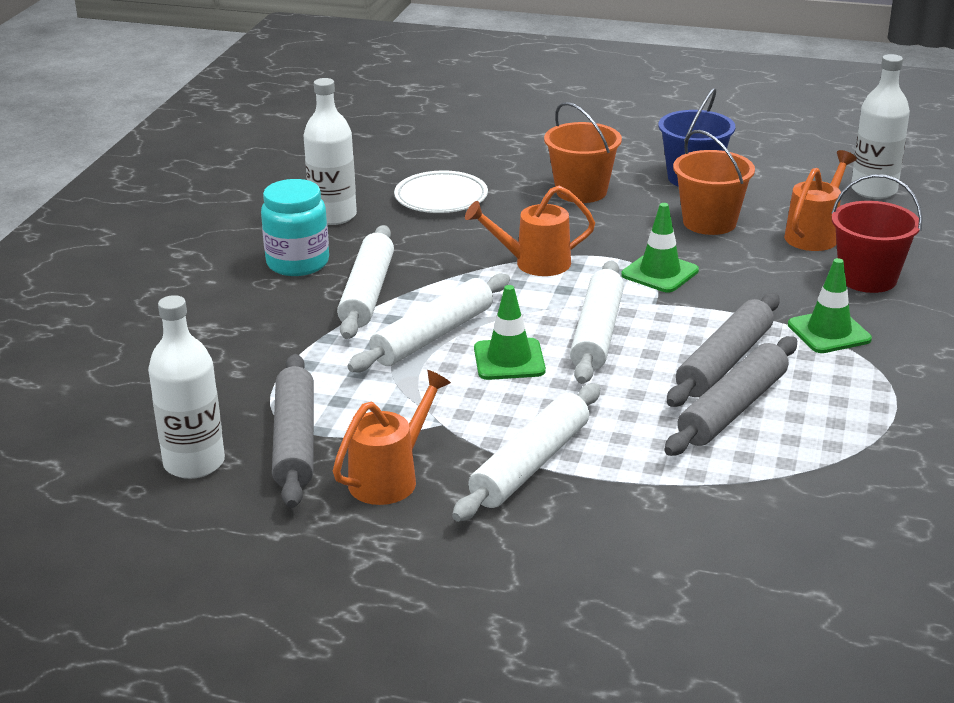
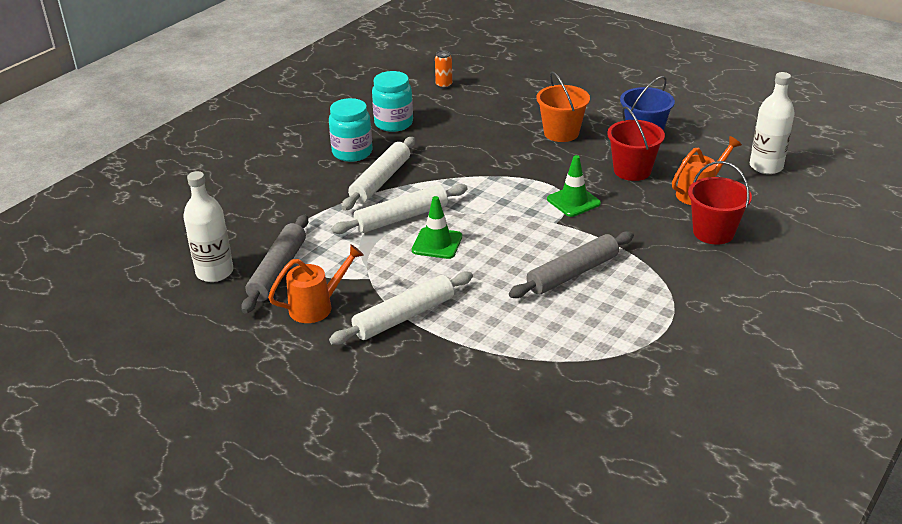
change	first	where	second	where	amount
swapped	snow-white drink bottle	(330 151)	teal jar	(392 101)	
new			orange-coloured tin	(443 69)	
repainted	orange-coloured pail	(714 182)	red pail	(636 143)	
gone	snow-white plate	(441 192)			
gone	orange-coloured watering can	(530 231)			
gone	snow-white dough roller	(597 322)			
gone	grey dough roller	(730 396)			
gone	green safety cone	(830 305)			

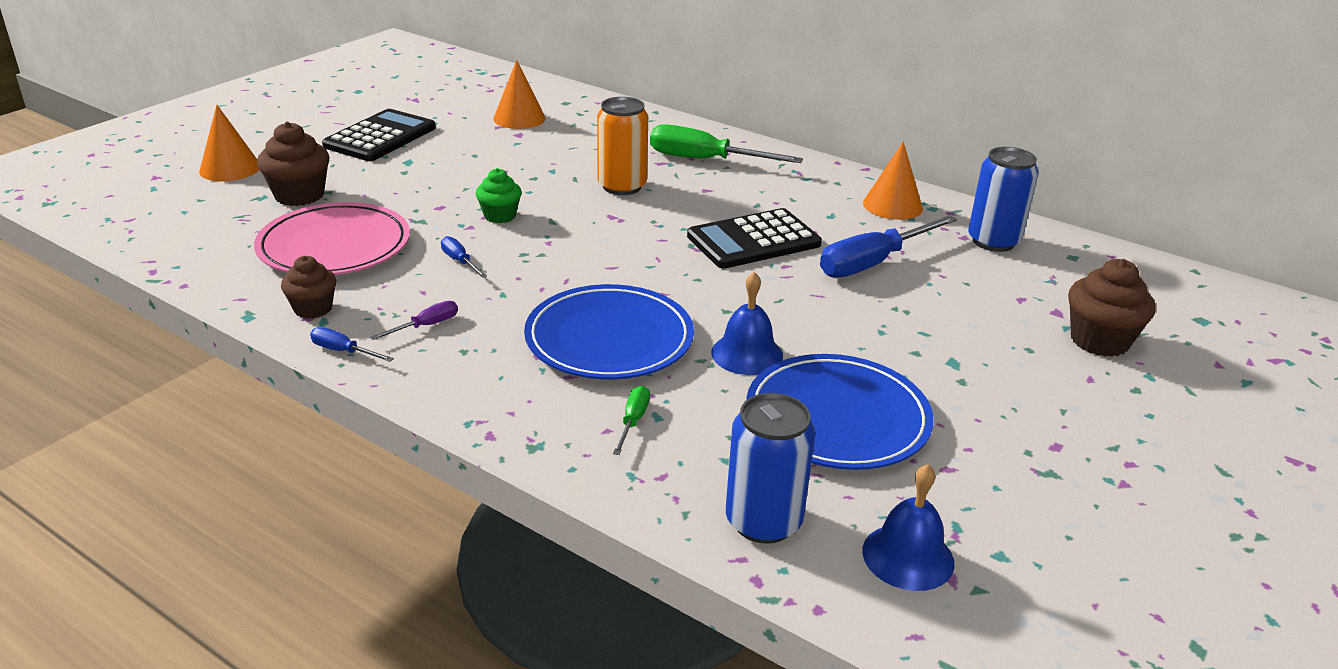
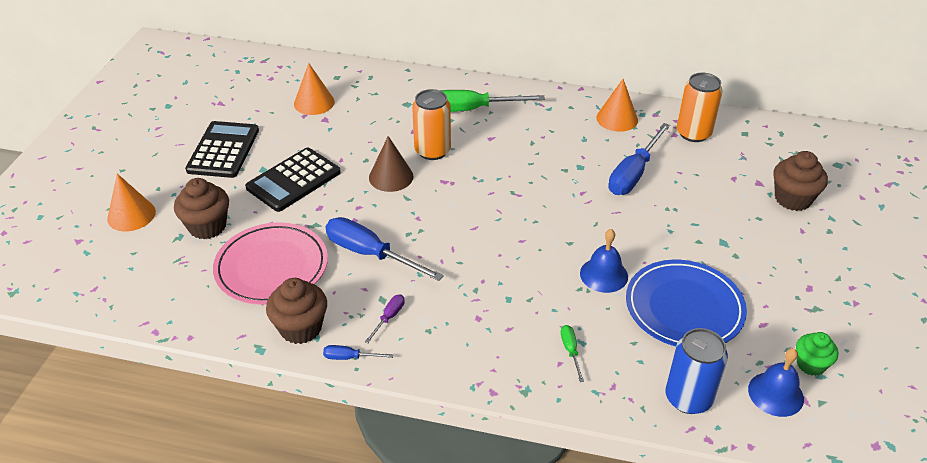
change	first	where	second	where	amount
shifted	ebony calculator	(754 238)		(293 180)	
scaled	dark brown fairy cake	(309 287)		(296 311)	x1.54
scaled	royal blue hand screwdriver	(464 257)		(385 249)	x2.18
new			dark brown solid cone	(391 164)	
repainted	royal blue tin	(1003 199)	orange-coloured tin	(700 107)	
shifted	green fairy cake	(499 195)		(817 354)	
gone	royal blue plate	(609 331)			

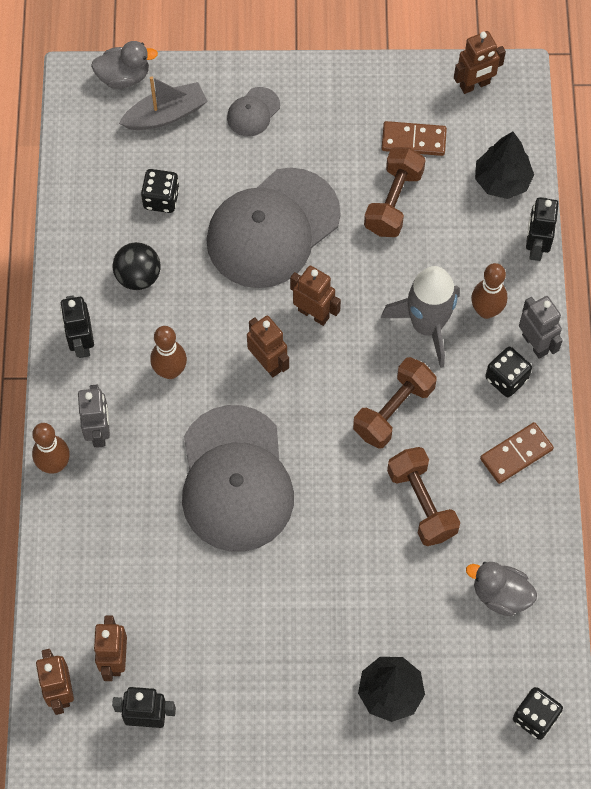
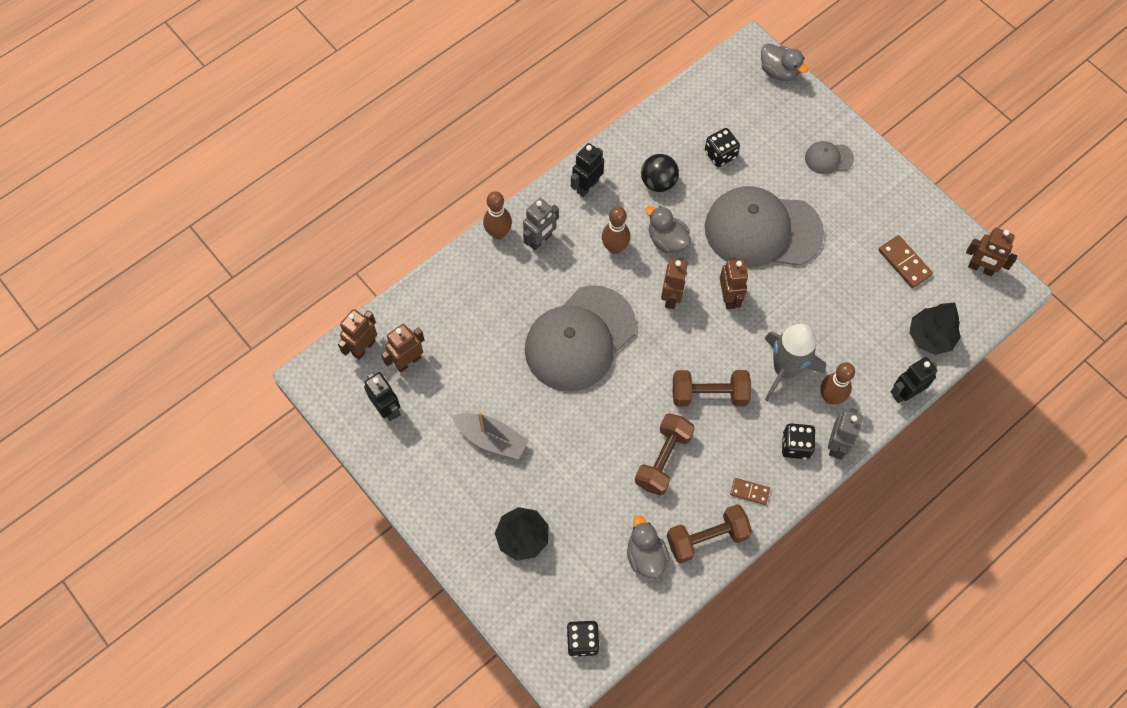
change	first	where	second	where	amount
shifted	grey sailboat	(163 103)		(490 435)	
new			grey rubber duck	(668 229)	
shifted	dark brown hand weight	(395 192)		(709 533)	
scaled	dark brown domino	(517 453)		(750 491)	x0.65

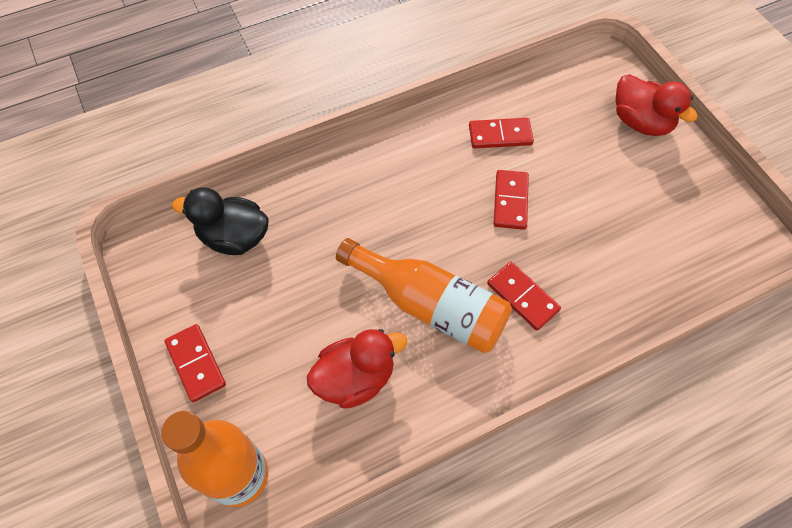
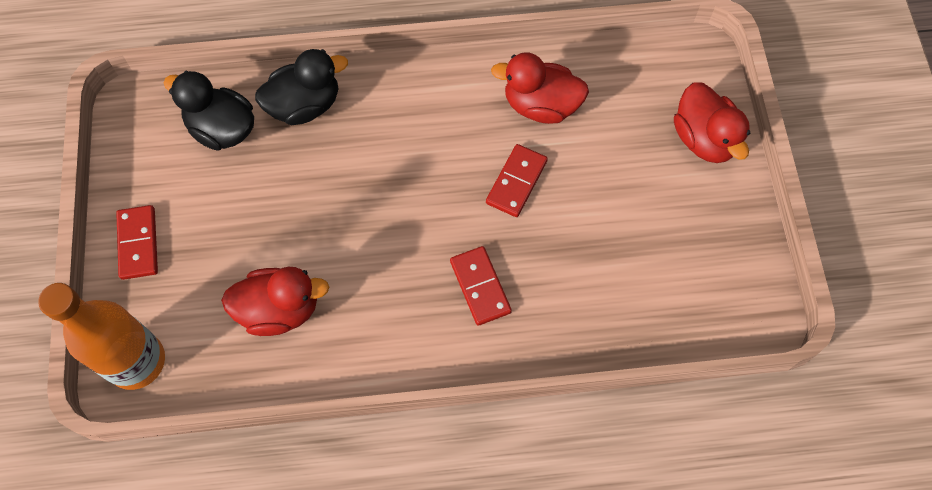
change	first	where	second	where	amount
new			ebony rubber duck	(301 87)	
swapped	red domino	(501 133)	red rubber duck	(540 88)	
gone	orange-coloured drink bottle	(424 295)			

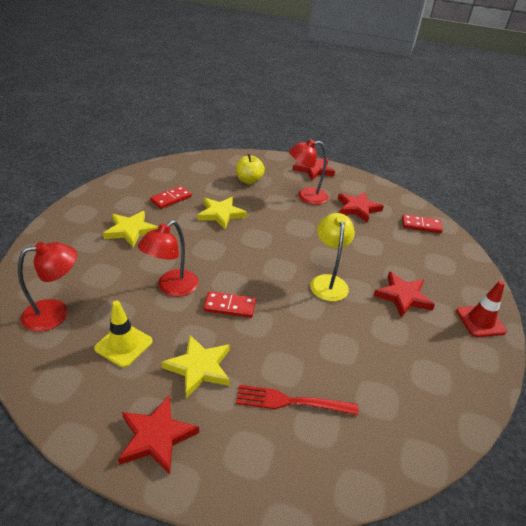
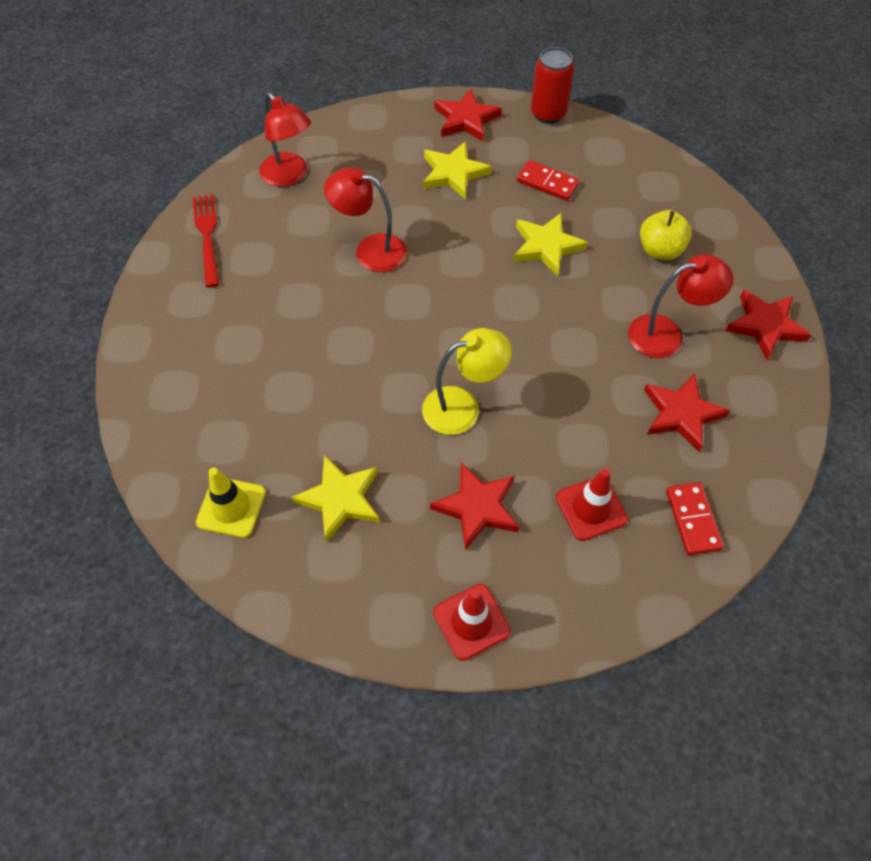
change	first	where	second	where	amount
shifted	red dinner fork	(297 400)		(205 241)	
shifted	yellow safety cone	(123 334)		(231 503)	
shifted	yellow star	(195 366)		(335 498)	
shifted	red star	(158 435)		(468 115)	
new			red tin	(552 85)	
new			red safety cone	(592 505)	
rotated	red lamp	(308 172)		(680 306)	105 degrees clockwise
gone	red domino	(229 304)			

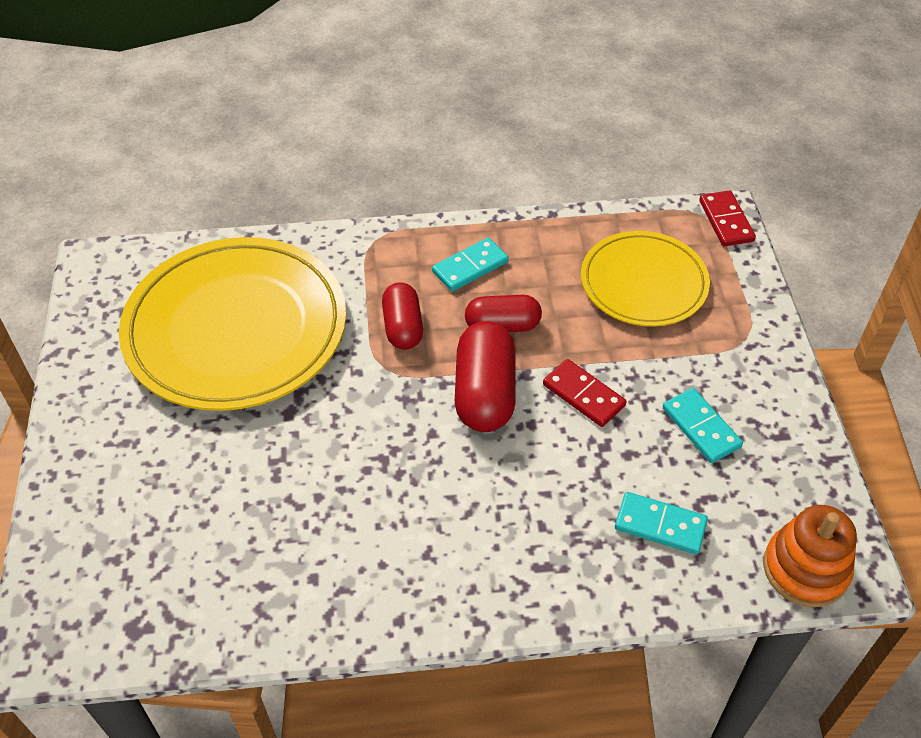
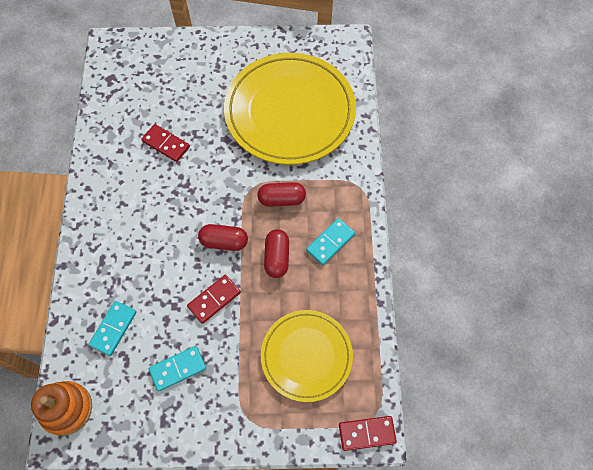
change	first	where	second	where	amount
new			red domino	(165 143)	
scaled	red pill	(485 376)		(223 237)	x0.66
rotated	teal domino	(470 265)		(330 241)	75 degrees clockwise

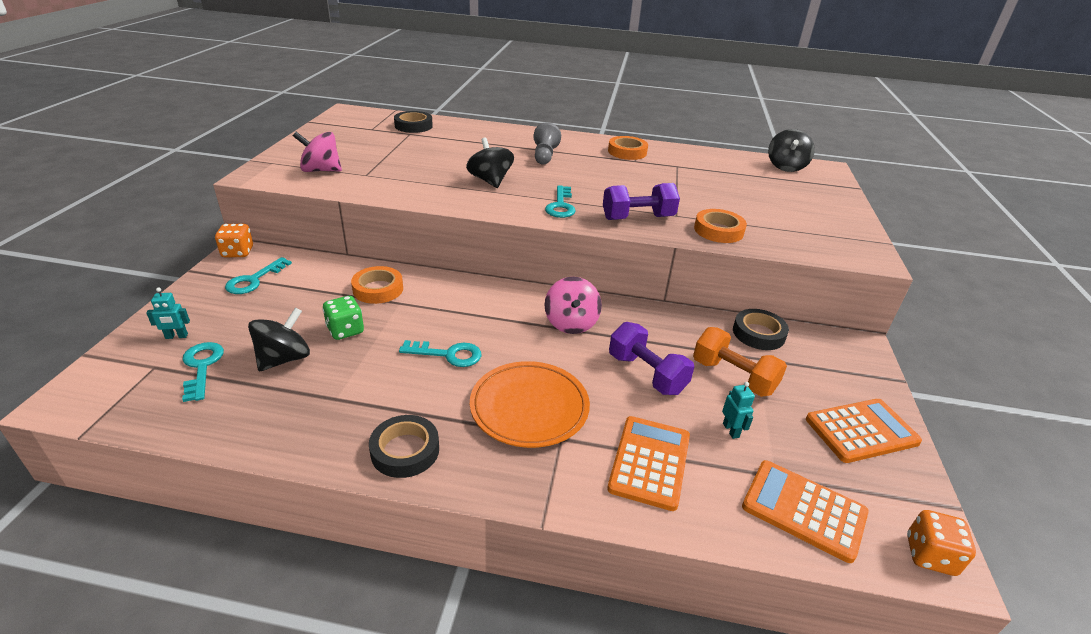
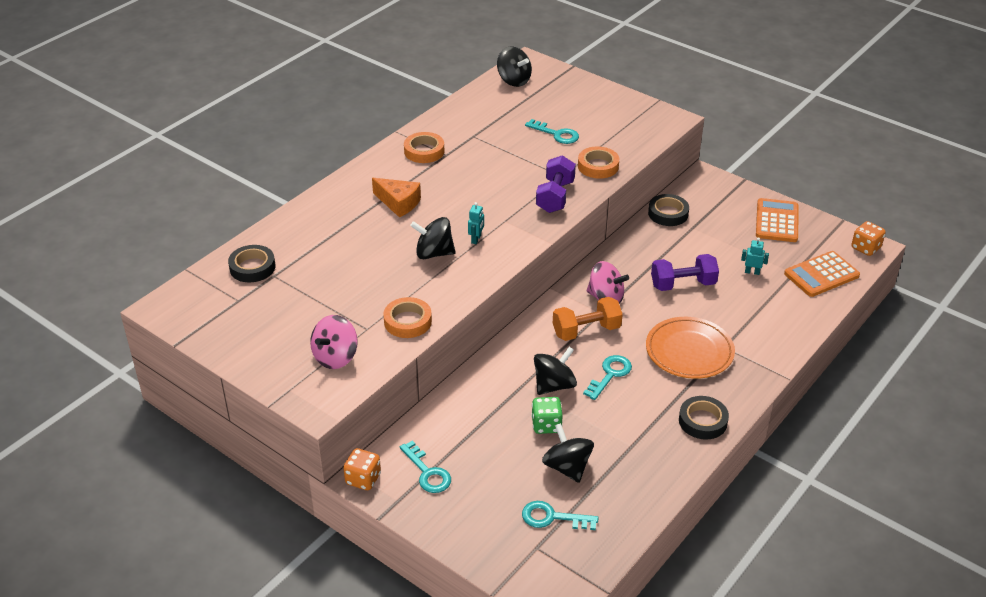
change	first	where	second	where	amount
swapped	grey game pawn	(547 143)	orange-coloured piece of cheese	(396 197)	
shifted	orange-coloured sticky tape	(377 285)		(407 317)	
shifted	teal robot figure	(168 313)		(476 223)	
shifted	teal latchkey	(560 201)		(552 131)	
new			ebony spinning top	(555 371)	
shifted	orange-coloured hand weight	(740 362)		(588 319)	
gone	orange-coloured calculator	(648 463)			

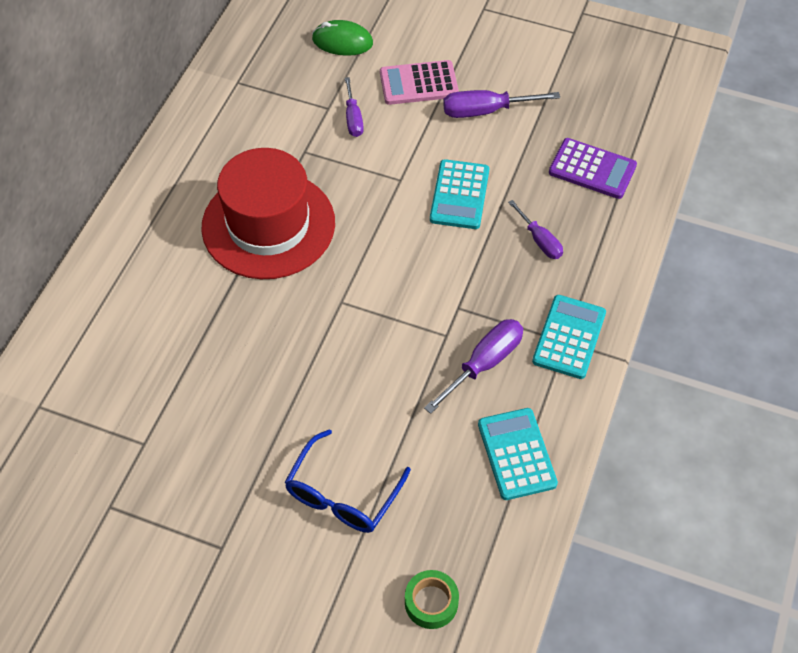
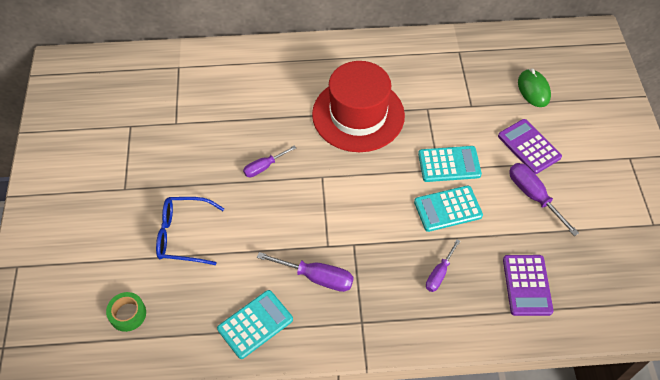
change	first	where	second	where	amount
shifted	purple hand screwdriver	(354 107)		(269 161)	
shifted	teal calculator	(569 337)		(450 164)	
repainted	pink calculator	(419 82)	purple calculator	(530 146)	

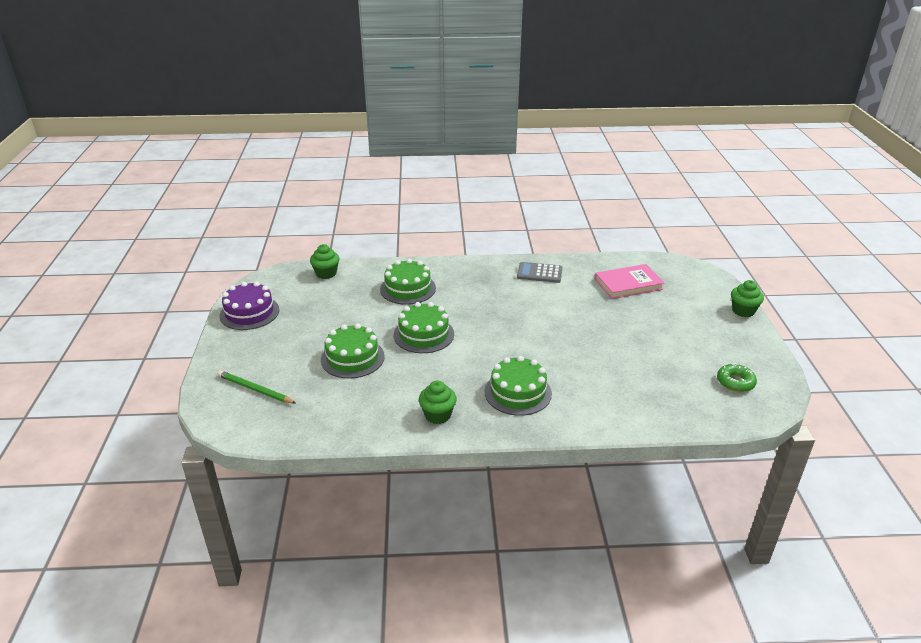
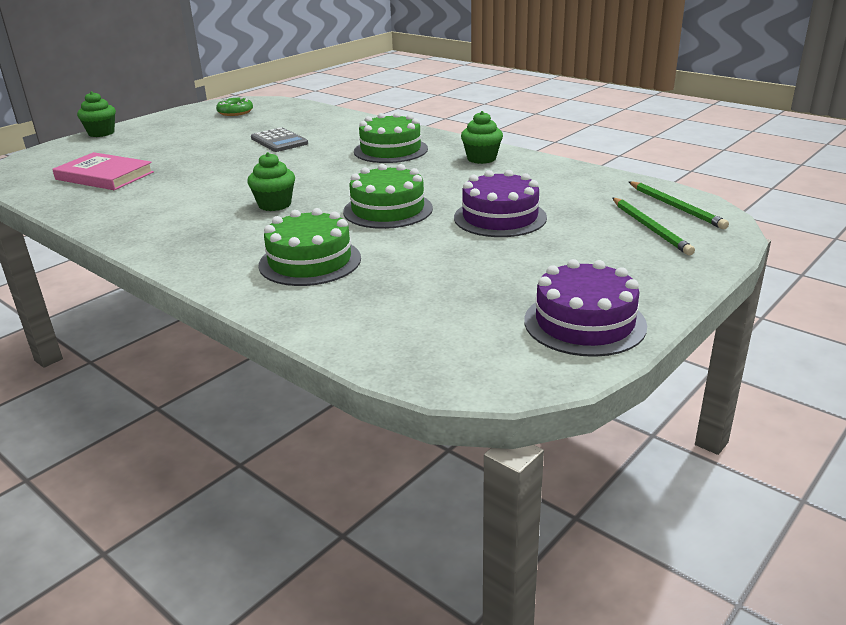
change	first	where	second	where	amount
shifted	green fairy cake	(324 261)		(271 181)	
shifted	grey calculator	(539 272)		(279 139)	
repainted	green gateau	(353 351)	purple gateau	(500 203)	
new			green wooden pencil	(679 205)	

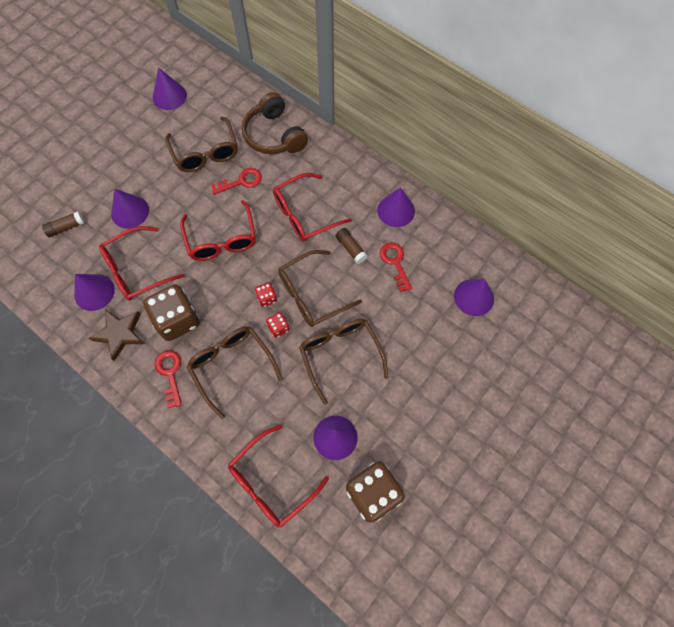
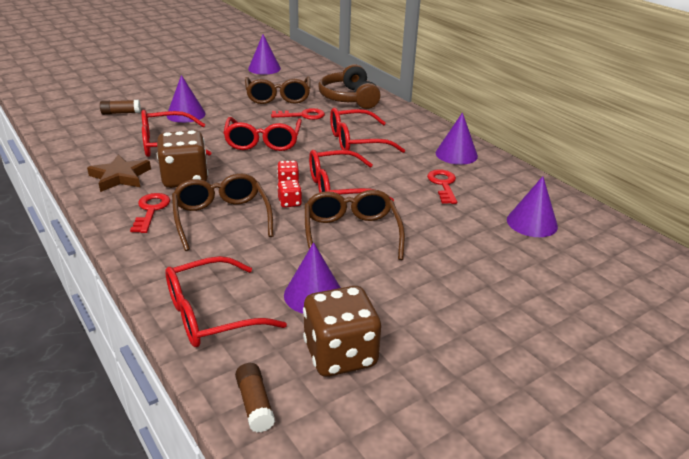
change	first	where	second	where	amount
shifted	dark brown stick of glue	(351 246)		(255 397)	
repainted	dark brown glasses	(320 288)	red glasses	(351 176)	
gone	purple solid cone	(94 292)			

